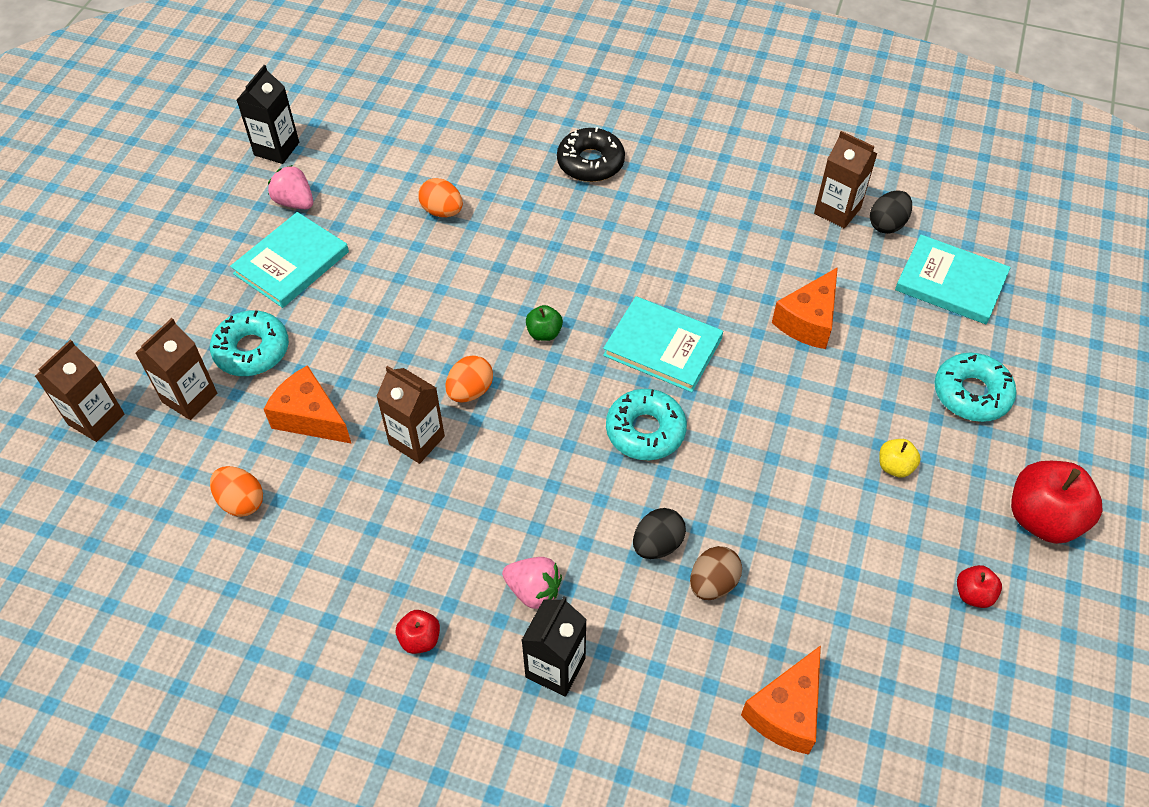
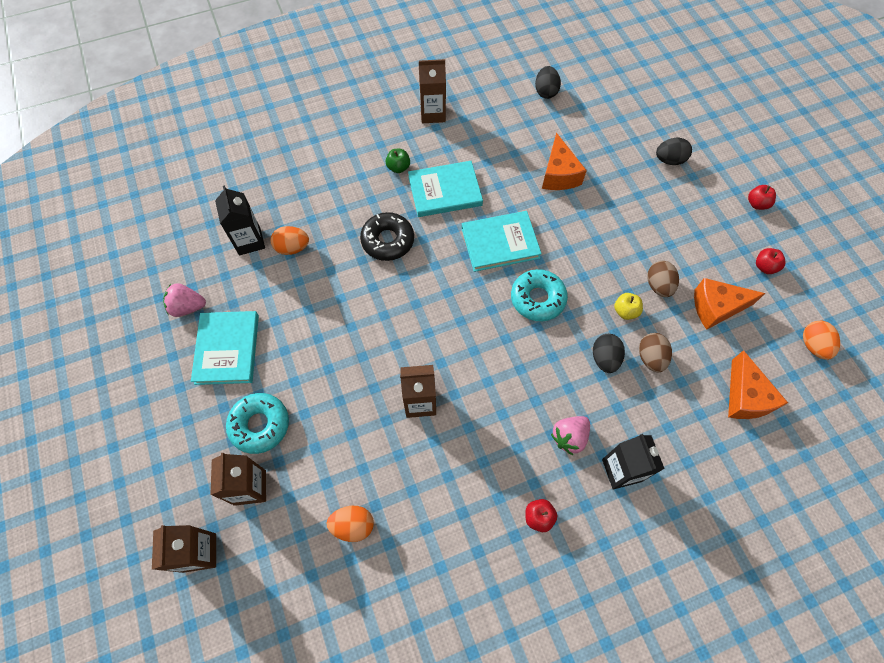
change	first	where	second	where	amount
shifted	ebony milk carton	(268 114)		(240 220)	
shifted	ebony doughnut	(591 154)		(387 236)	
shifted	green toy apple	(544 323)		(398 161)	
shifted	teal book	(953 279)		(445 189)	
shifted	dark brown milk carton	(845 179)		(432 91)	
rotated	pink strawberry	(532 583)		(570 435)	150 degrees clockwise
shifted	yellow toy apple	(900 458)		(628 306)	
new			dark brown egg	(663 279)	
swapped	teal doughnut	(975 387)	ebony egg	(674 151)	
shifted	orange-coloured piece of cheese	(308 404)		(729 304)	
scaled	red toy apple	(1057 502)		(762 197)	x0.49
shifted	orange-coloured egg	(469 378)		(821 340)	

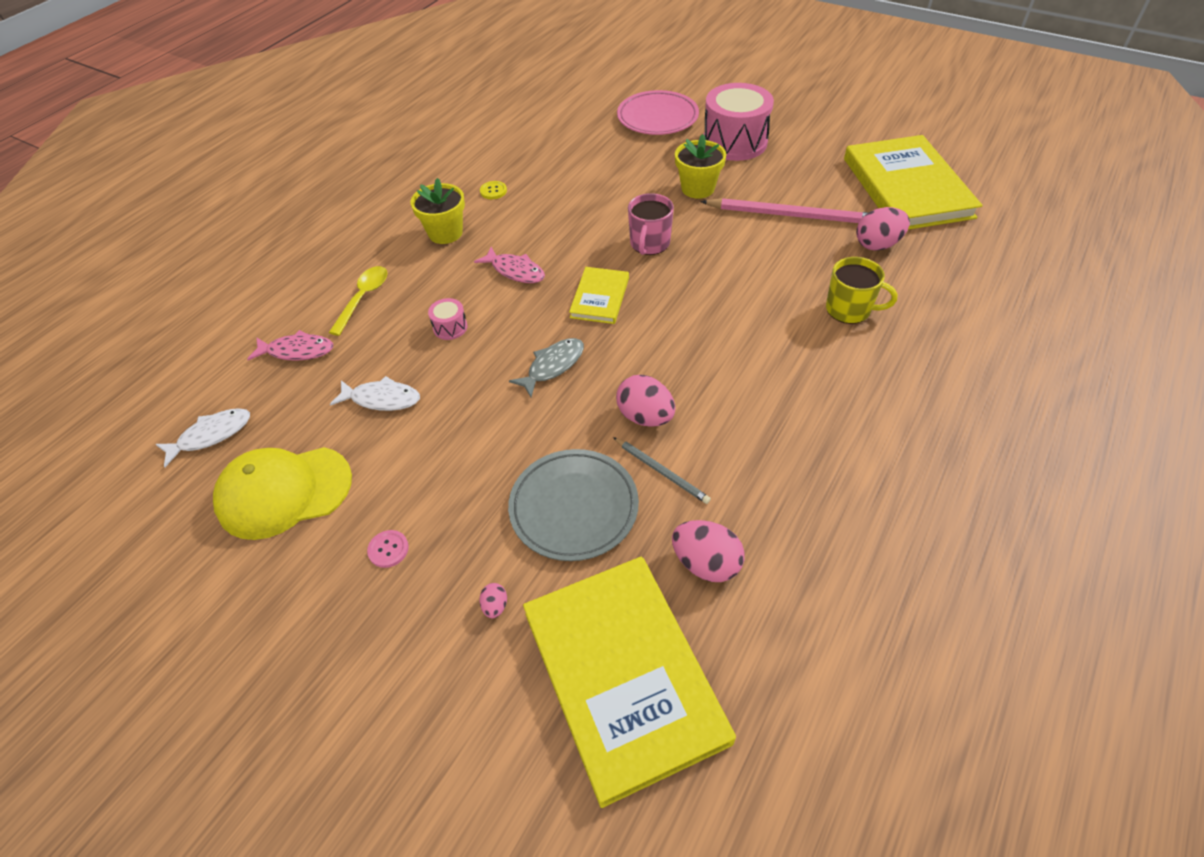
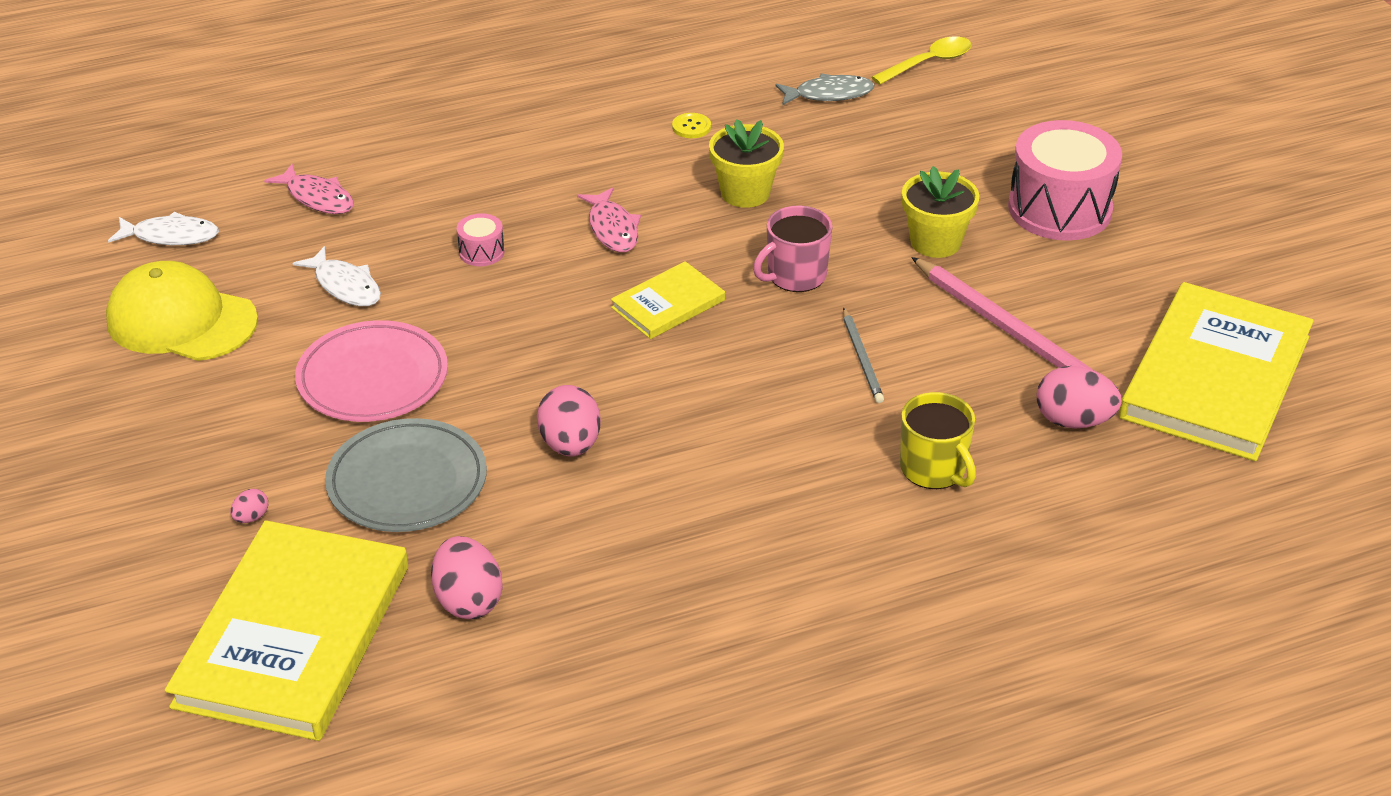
change	first	where	second	where	amount
shifted	pink plate	(658 112)		(371 371)	
shifted	yellow potted plant	(438 211)		(746 163)	
shifted	grey fish	(546 367)		(825 89)	
shifted	grey wooden pencil	(662 470)		(863 355)	
shifted	yellow teaspoon	(358 301)		(921 60)	
gone	pink shirt button	(388 549)			

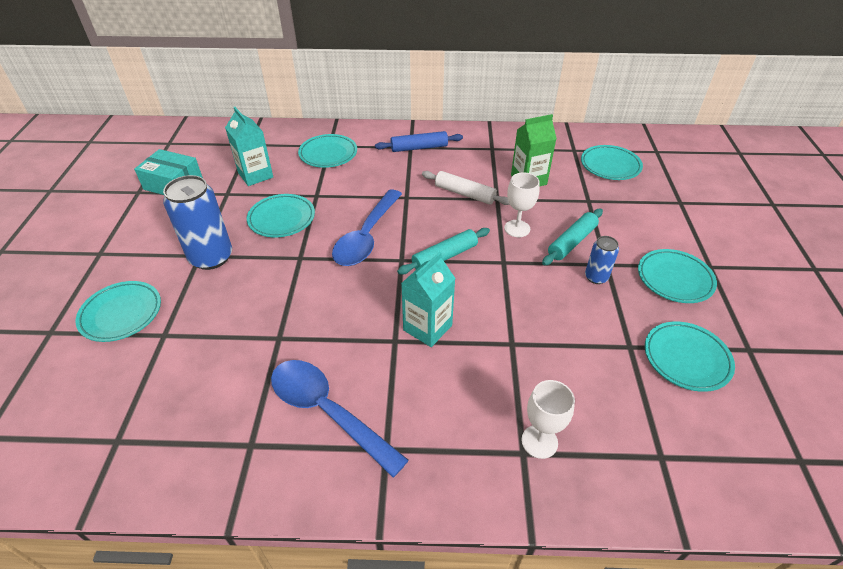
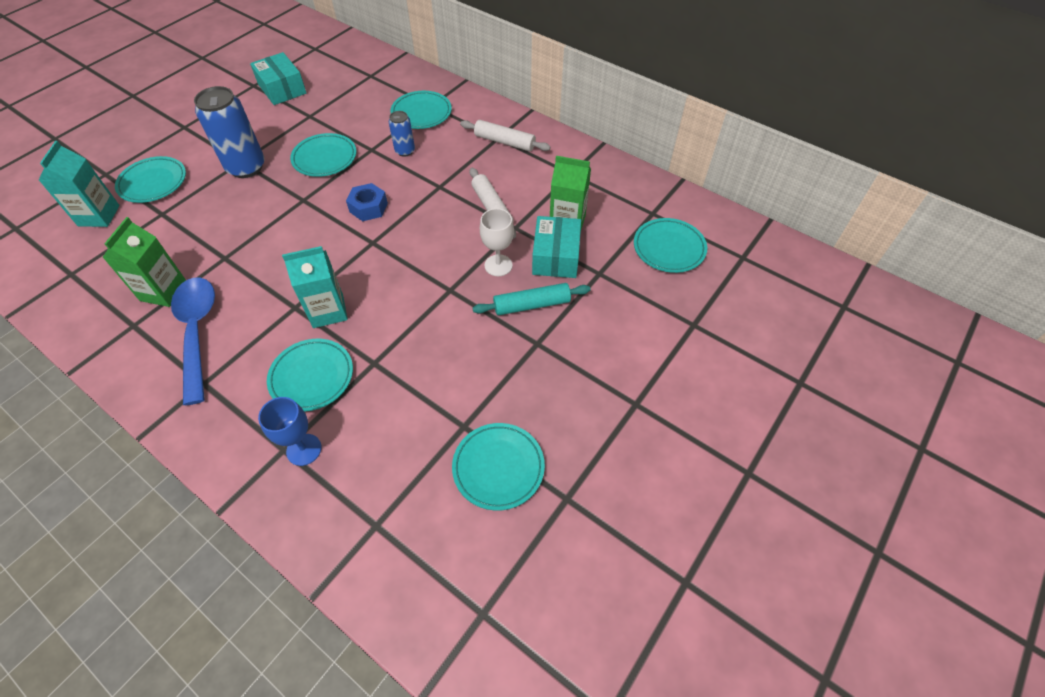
change	first	where	second	where	amount
shifted	teal milk carton	(249 146)		(79 184)	
new			green milk carton	(144 262)	
repainted	snow-white wine glass	(548 419)	royal blue wine glass	(289 431)	
shifted	teal plate	(677 276)		(310 375)	
swapped	royal blue teaspoon	(367 228)	royal blue nut	(367 202)	
shifted	royal blue tin	(602 260)		(402 134)	
repainted	royal blue dough roller	(419 141)	snow-white dough roller	(505 135)	
new			teal parcel	(556 247)	
gone	teal dough roller	(443 251)			

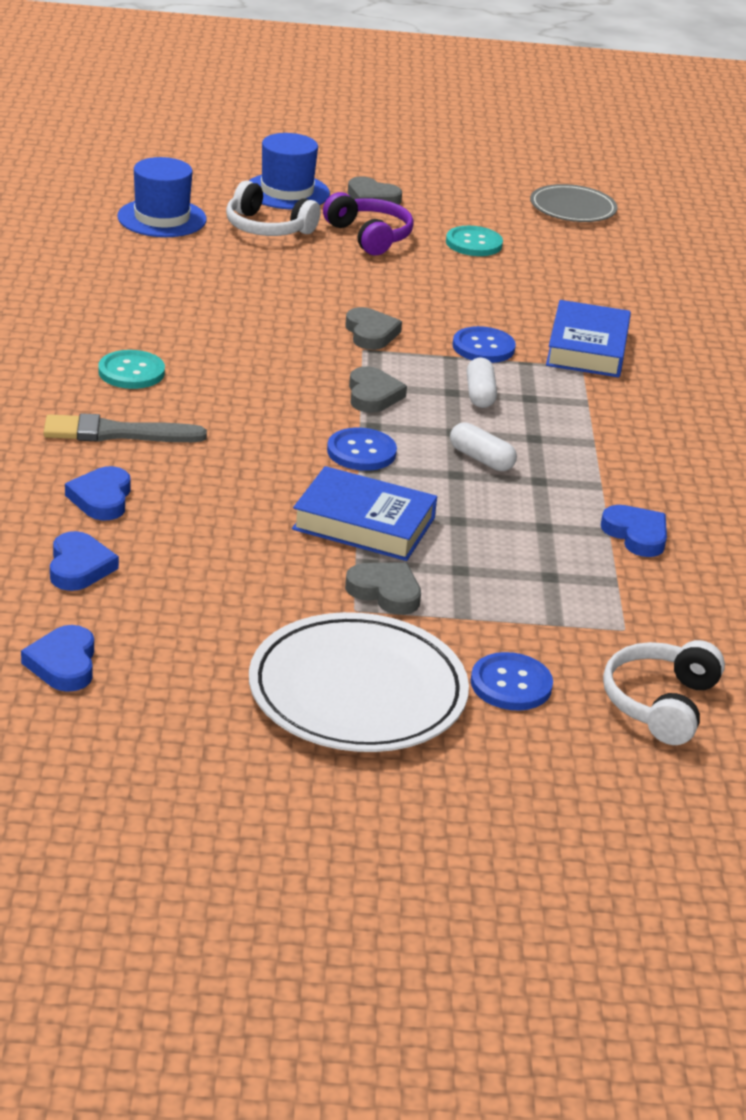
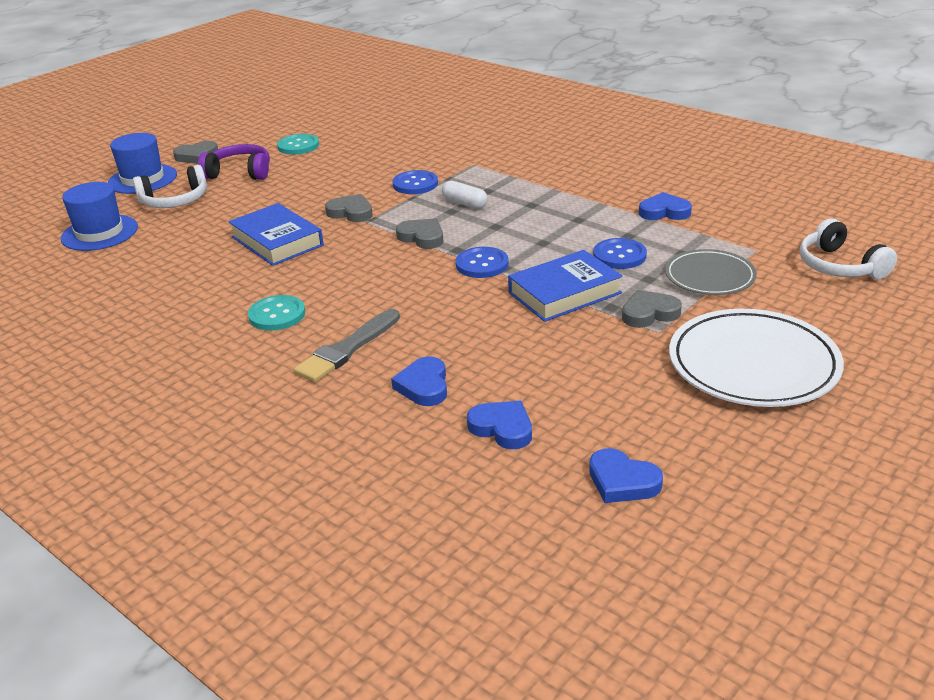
change	first	where	second	where	amount
shifted	royal blue book	(588 338)		(276 234)	
rotated	royal blue love heart	(98 493)		(419 381)	45 degrees clockwise
shifted	royal blue shirt button	(512 681)		(620 253)	
shifted	grey plate	(573 203)		(711 272)	
gone	snow-white pill	(483 446)			

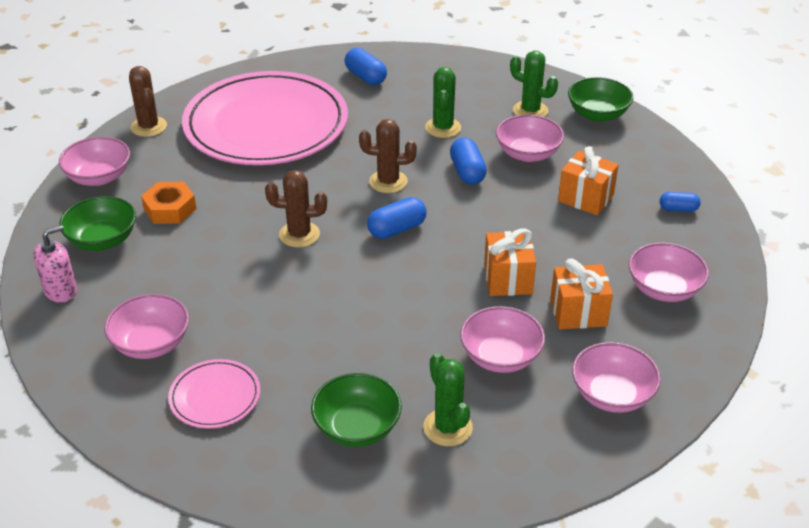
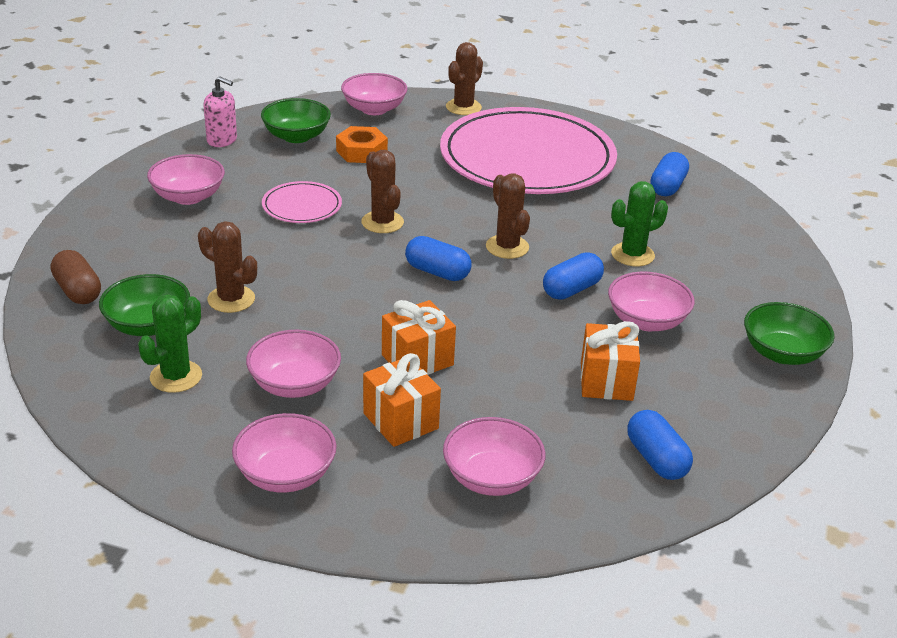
change	first	where	second	where	amount
new			dark brown pill	(76 277)	
new			dark brown saguaro cactus	(227 267)	
shifted	pink plate	(214 393)		(302 202)	
scaled	royal blue pill	(680 202)		(660 445)	x1.56
gone	green saguaro cactus	(534 84)			

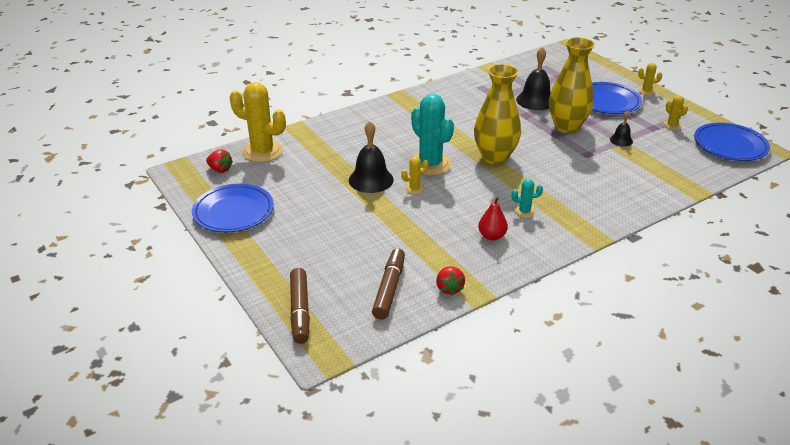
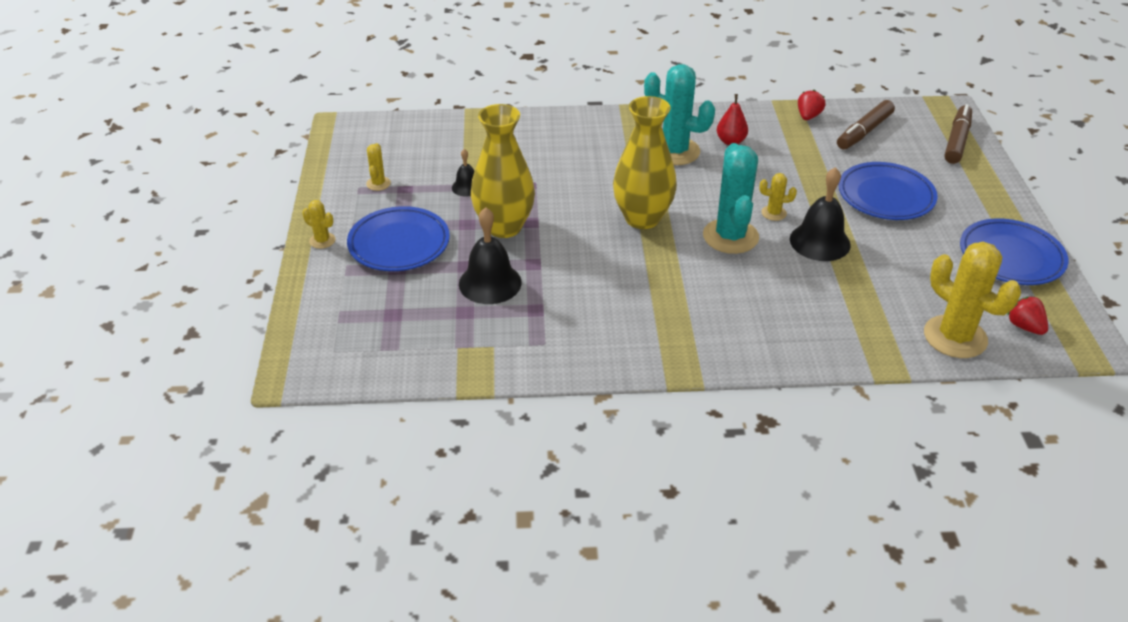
change	first	where	second	where	amount
scaled	teal saguaro cactus	(527 198)		(679 114)	x2.17
shifted	royal blue plate	(732 142)		(888 191)	

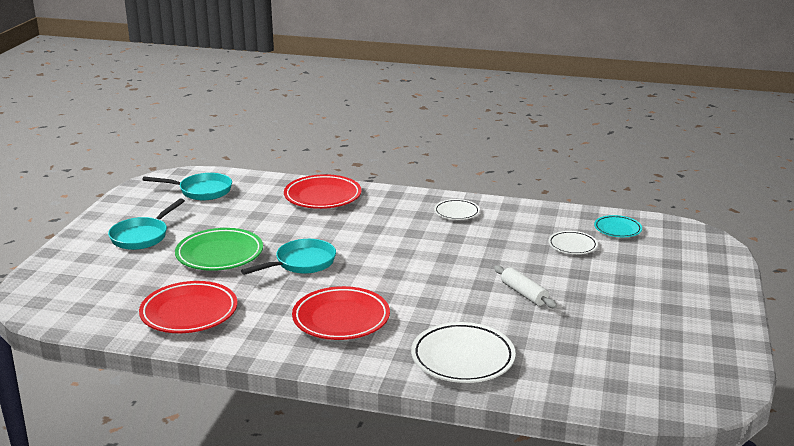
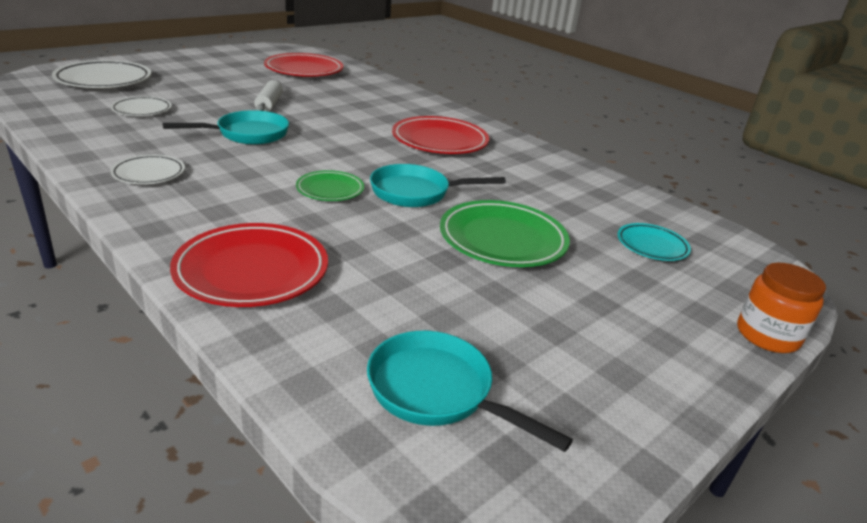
change	first	where	second	where	amount
shifted	snow-white plate	(463 352)		(101 74)	
shifted	teal frying pan	(146 224)		(225 127)	
shifted	red plate	(188 307)		(303 65)	
new			green plate	(330 185)	
shifted	teal plate	(618 226)		(654 242)	
new			orange-coloured jar	(781 308)	

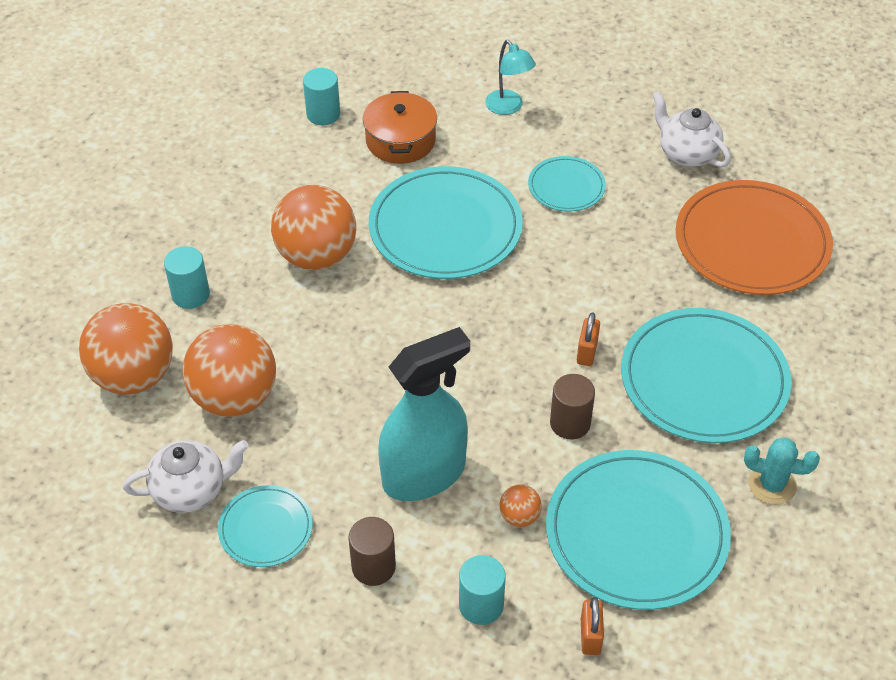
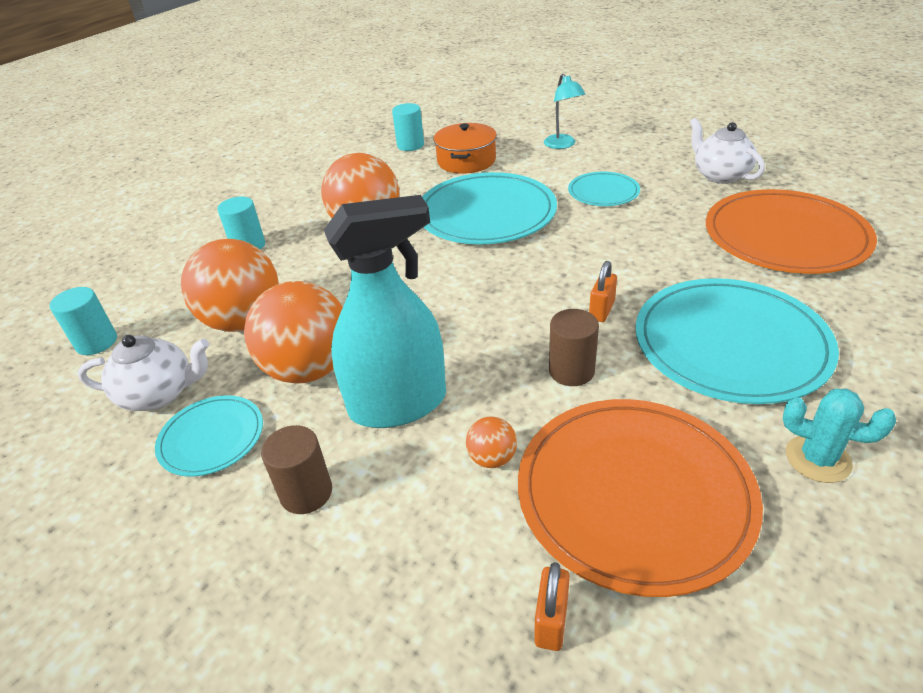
change	first	where	second	where	amount
shifted	teal cylinder	(482 590)		(83 321)	
shifted	orange-coloured play ball	(126 349)		(293 332)	
repainted	teal plate	(638 530)	orange-coloured plate	(640 498)	

